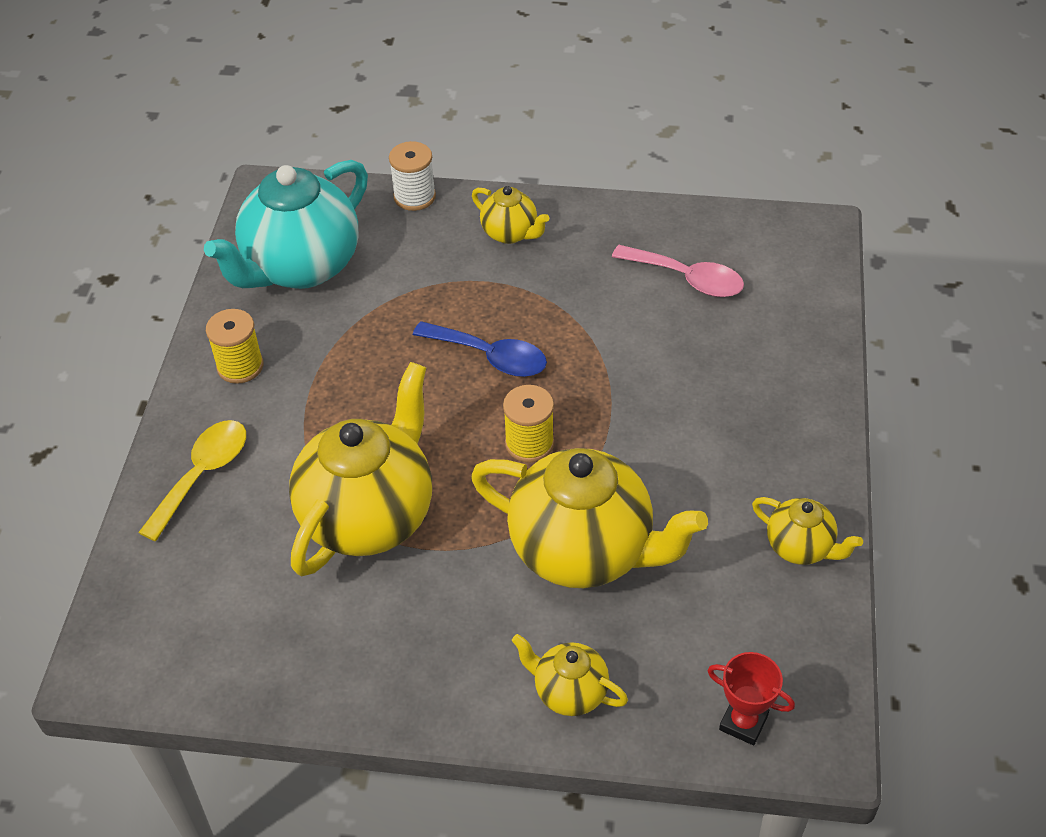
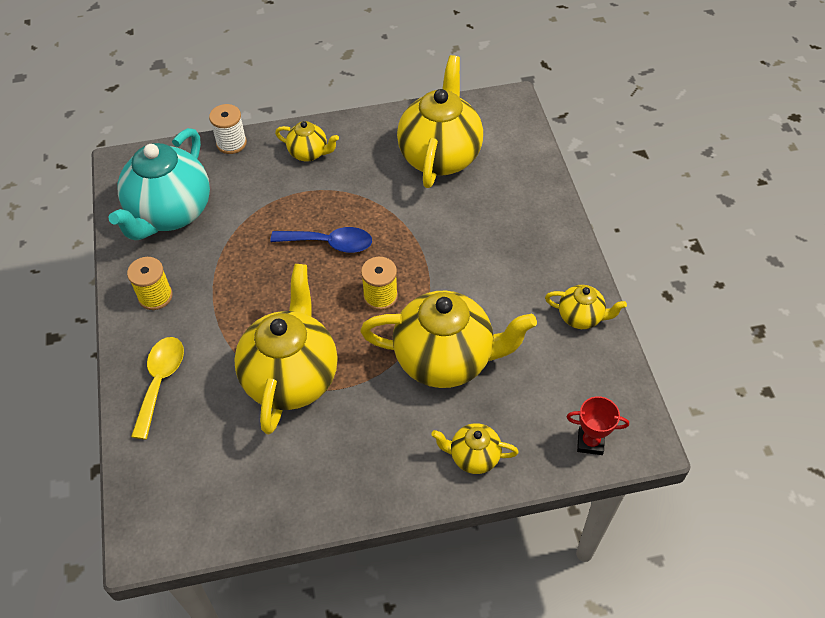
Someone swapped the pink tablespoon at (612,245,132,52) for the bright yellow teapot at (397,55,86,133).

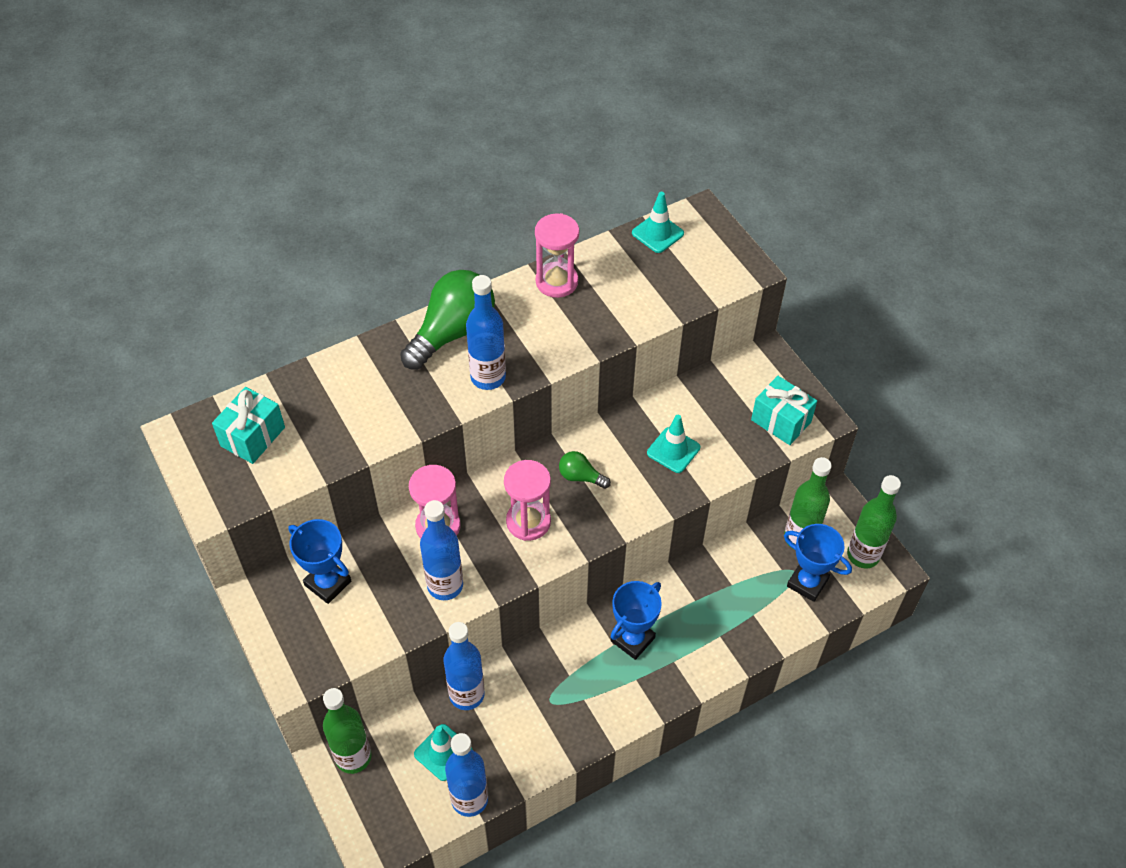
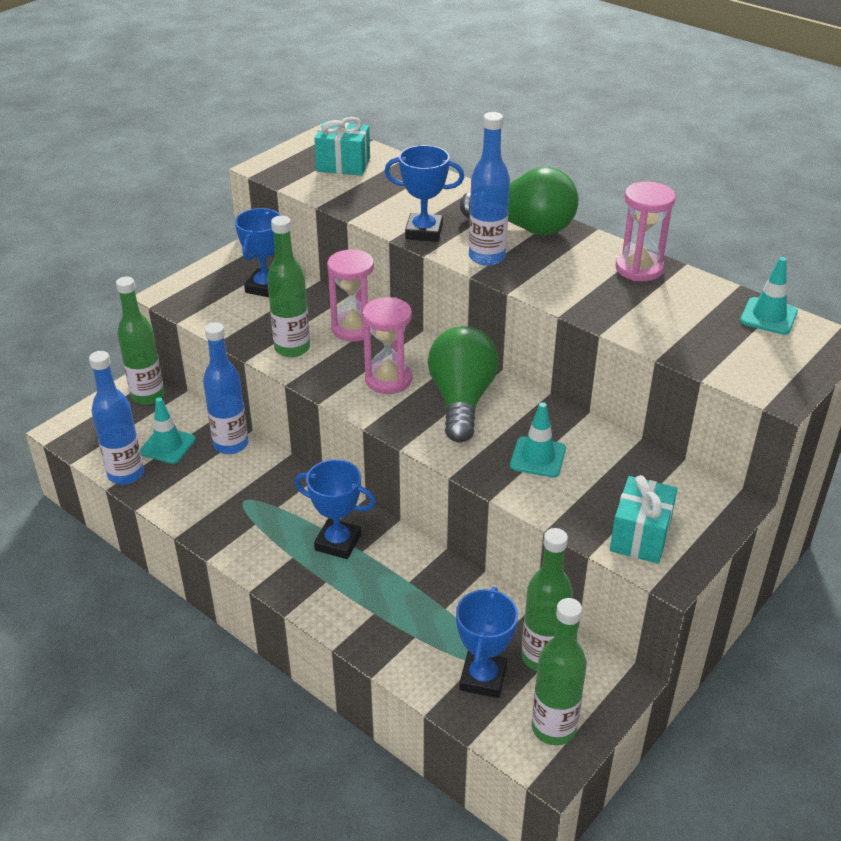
Someone put down the blue award cup at (384,145,80,97).
Someone repainted the blue bottle at (420,500,43,100), which became the leaf-green bottle at (267,216,43,141).
Someone scaled the leaf-green light bulb at (559,451,52,38) by 2.12.

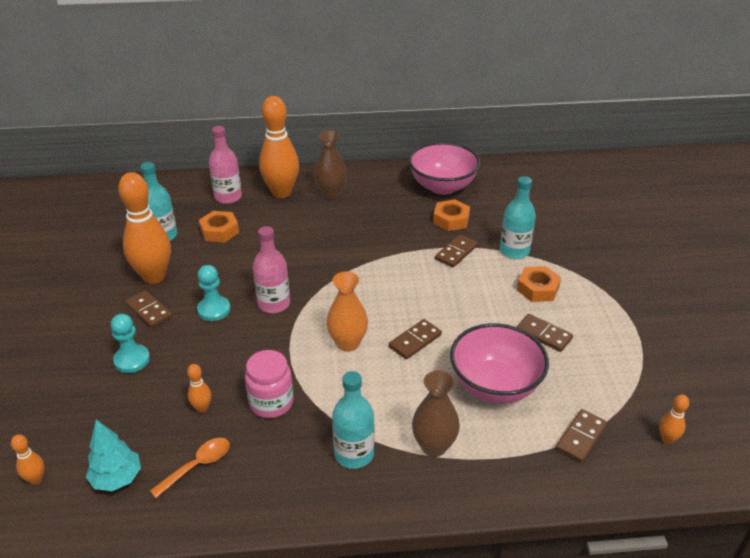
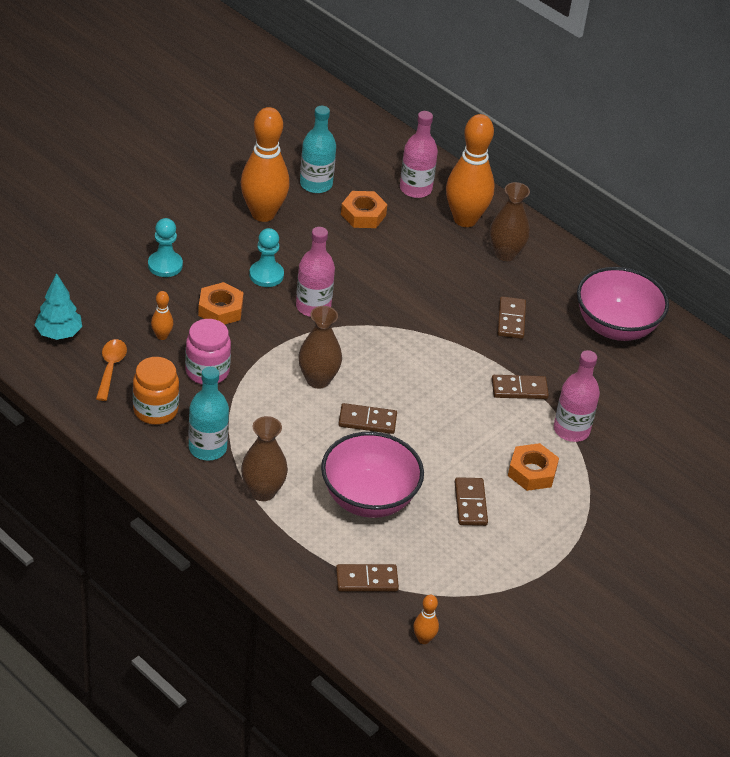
Someone took away the orange-coloured bowling pin at (11,434,34,51).
Someone put down the orange-coloured preserve jar at (133,357,46,68).
Someone carried the dark brown domino tile from (125,290,47,38) to (497,296,29,43).
Someone carried the orange-coloured hexagon nut from (433,199,37,32) to (198,282,46,42).
Someone repainted the orange-coloured tall vase at (327,271,41,81), which became the dark brown tall vase at (298,306,44,82).
Someone repainted the teal bottle at (500,176,36,83), which became the pink bottle at (554,350,46,92).
Someone rotated the orange-coloured tablespoon at (150,438,80,60) by 90 degrees counterclockwise.

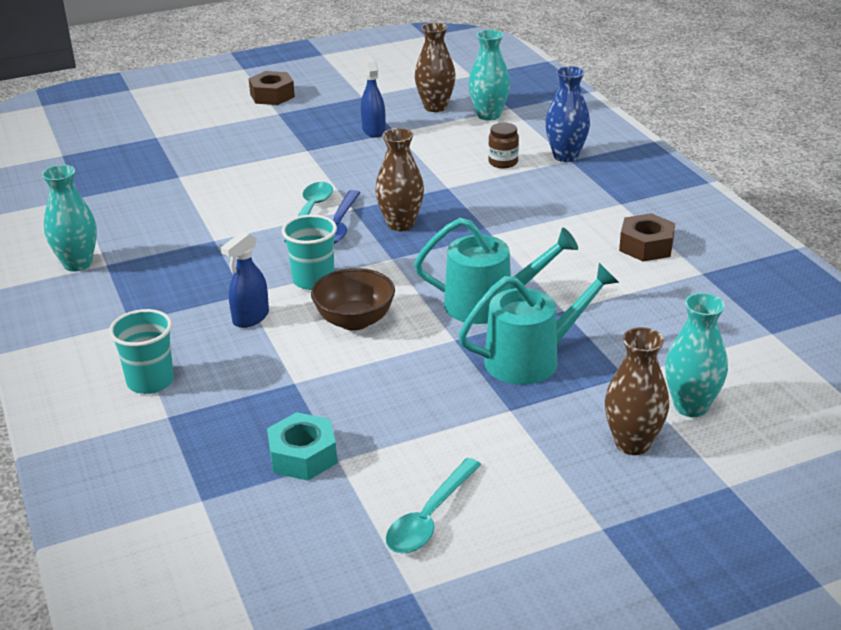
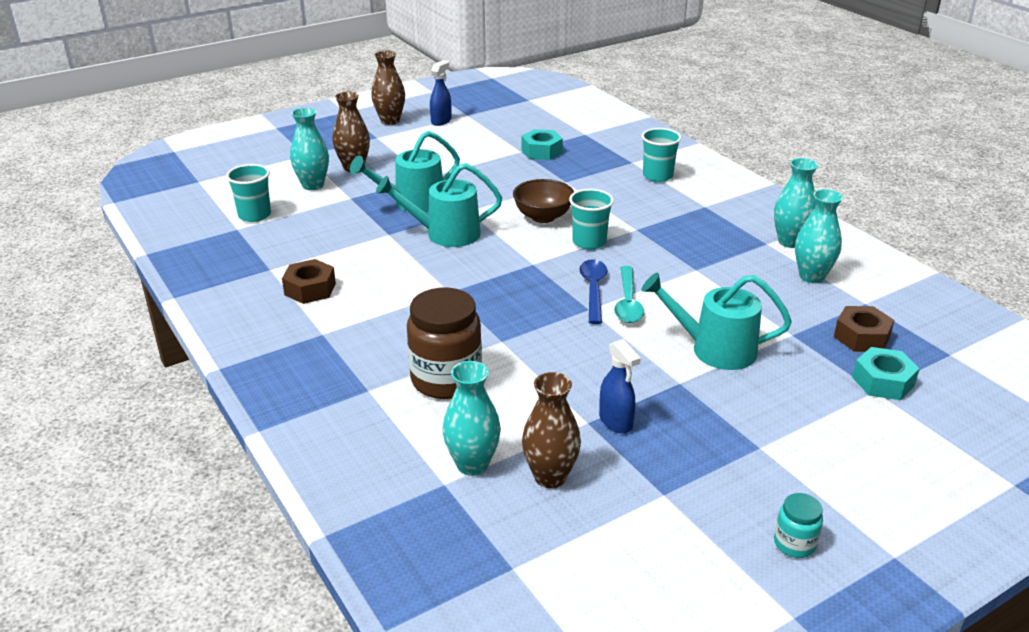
Someone took away the teal tablespoon at (386,458,95,95).
Someone took away the blue tall vase at (545,66,45,96).
Someone put down the teal cup at (226,164,45,58).
Someone put down the teal watering pot at (641,273,151,97).
Someone put down the teal preserve jar at (774,493,49,65).
Someone put down the teal tall vase at (795,189,48,94).
Someone put down the teal hexagon nut at (852,347,68,53).
Someone carried the blue spray bottle from (221,231,48,97) to (430,60,21,66).
Someone carried the dark brown hexagon nut from (249,71,46,34) to (834,306,61,46).
Someone carried the dark brown tall vase from (375,128,49,104) to (371,50,34,75).
Someone scaled the dark brown preserve jar at (488,123,31,45) by 2.07.

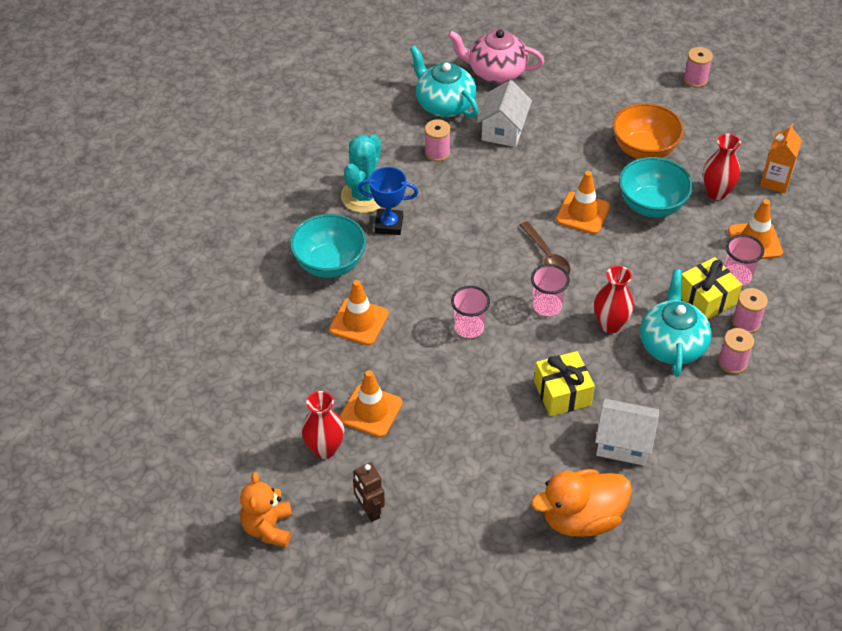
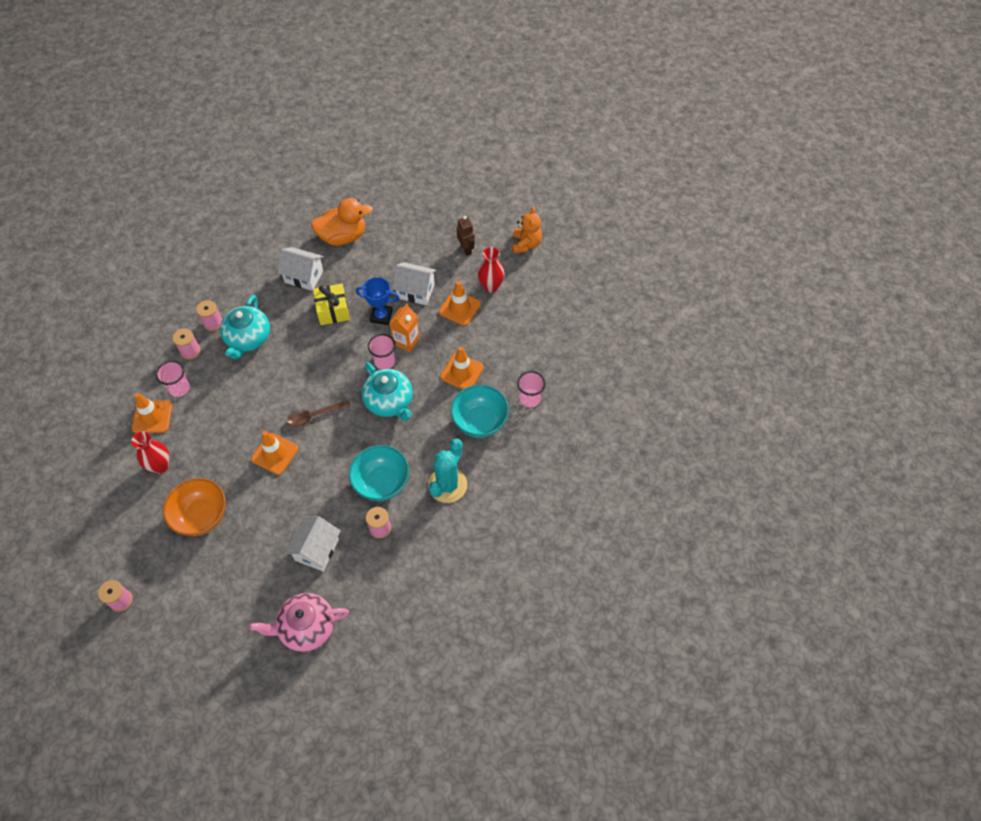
Someone took away the scarlet tall vase at (594,266,40,67).
Someone took away the bright yellow gift at (681,257,61,62).
Someone put down the pure white toy house at (392,262,45,43).
Someone carried the blue award cup from (358,167,60,68) to (356,277,43,48).
Someone carried the teal teapot from (410,46,69,72) to (362,362,51,59).
Someone carried the pink cup from (531,264,39,52) to (517,371,29,36).
Someone carried the teal serving bowl from (619,157,74,61) to (348,445,61,56).
Someone carried the orange-coloured milk carton from (760,124,42,69) to (389,304,31,48).
Someone rotated the pink teapot at (448,30,96,53) by 150 degrees clockwise.
Someone rotated the dark brown tablespoon at (520,221,51,54) by 90 degrees counterclockwise.

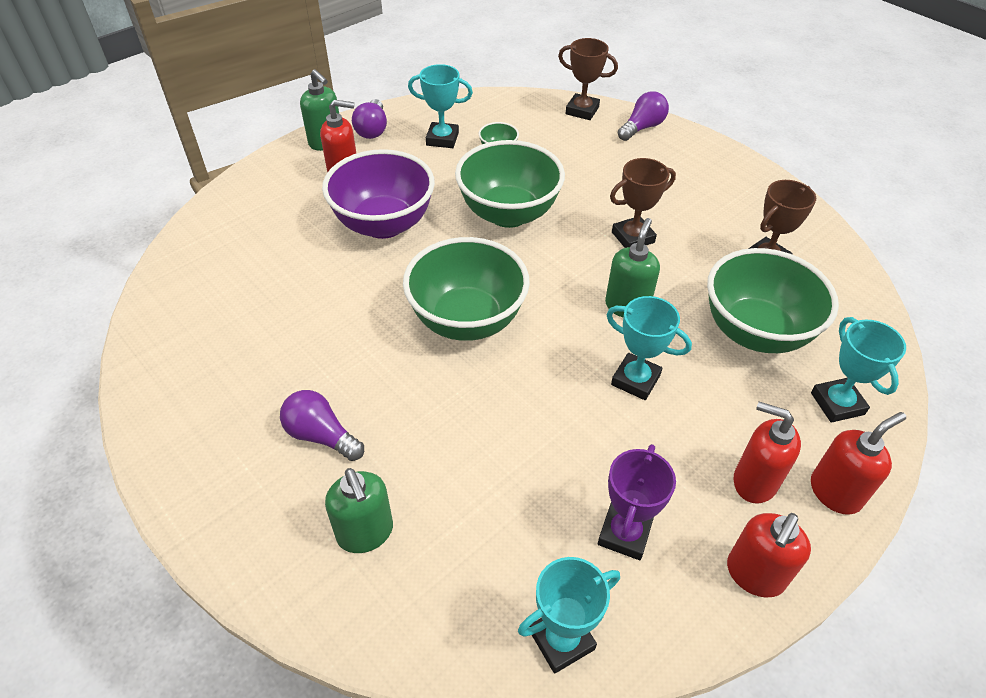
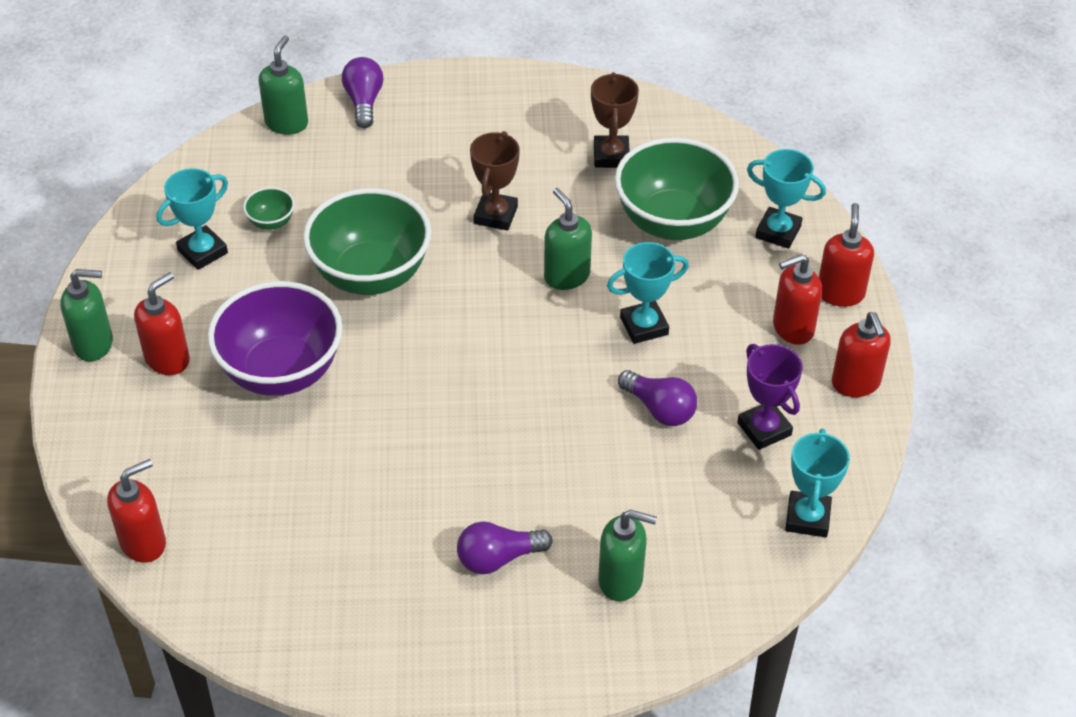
Someone took away the leaf-green serving bowl at (403,237,127,104).
Someone put down the scarlet soap pump at (107,459,59,104).
Someone carried the royal purple light bulb from (352,99,35,40) to (618,370,79,56).
Someone swapped the dark brown award cup at (558,38,60,82) for the leaf-green soap pump at (259,35,49,99).

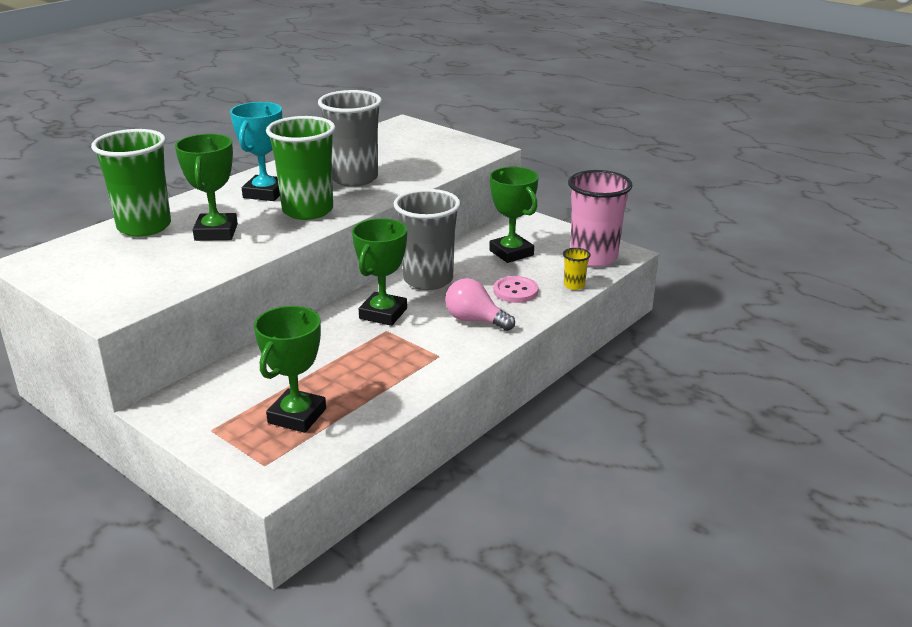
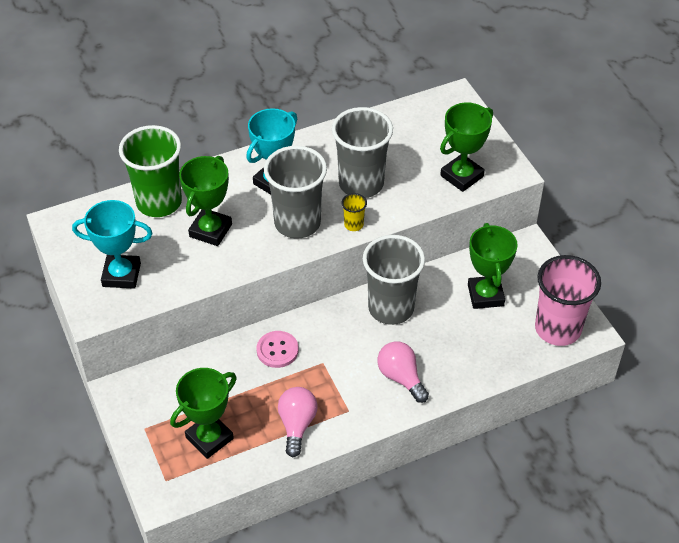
Someone put down the teal award cup at (72,200,80,89).
Someone put down the pink light bulb at (278,387,39,70).
Someone carried the leaf-green award cup from (352,218,55,108) to (440,102,53,90).
Someone carried the pink sewing button from (493,276,46,27) to (257,331,41,37).
Someone carried the bright yellow cup from (563,248,28,42) to (341,193,26,38).
Someone repainted the leaf-green cup at (266,116,69,104), which became the ash-grey cup at (264,146,63,93).

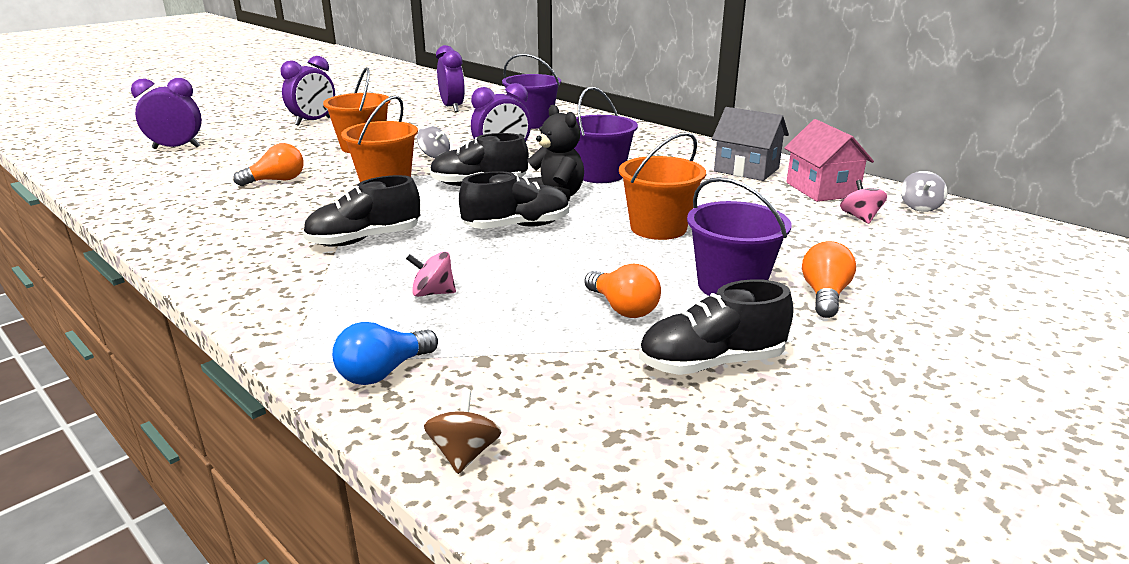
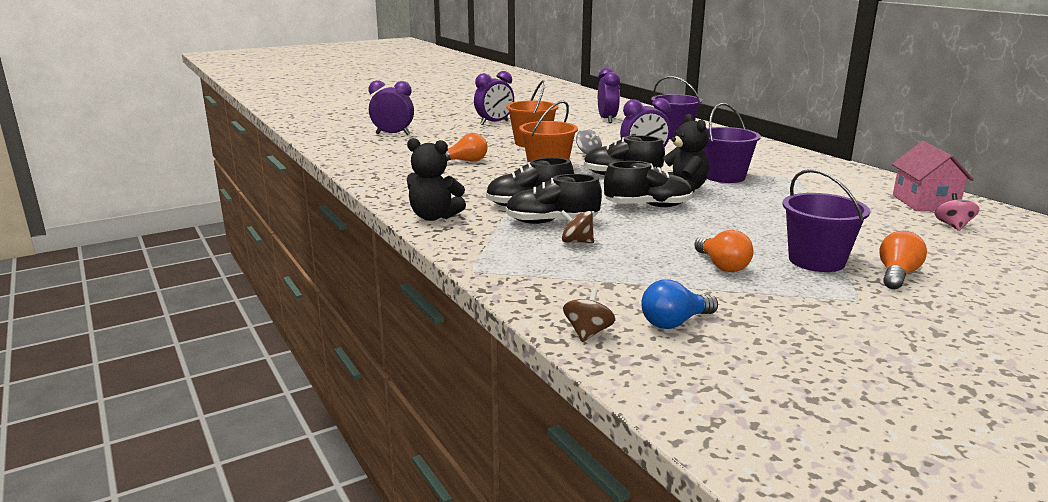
Someone took away the orange-coloured pail at (619,132,87,108).
Someone took away the ash-grey toy house at (712,107,77,74).
Someone took away the ash-grey toy top at (901,171,47,41).
Someone put down the jet-black teddy bear at (407,138,59,83).
Someone carried the blue light bulb from (332,322,106,63) to (641,279,77,50).
Someone carried the jet-black lace-up shoe from (639,279,155,96) to (506,174,96,50).
Someone repainted the pink toy top at (406,251,50,46), which became the dark brown toy top at (560,210,34,33).

